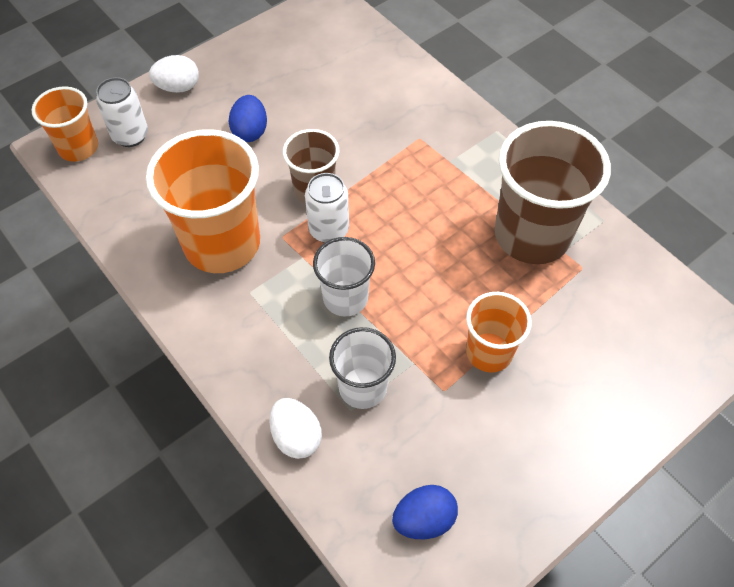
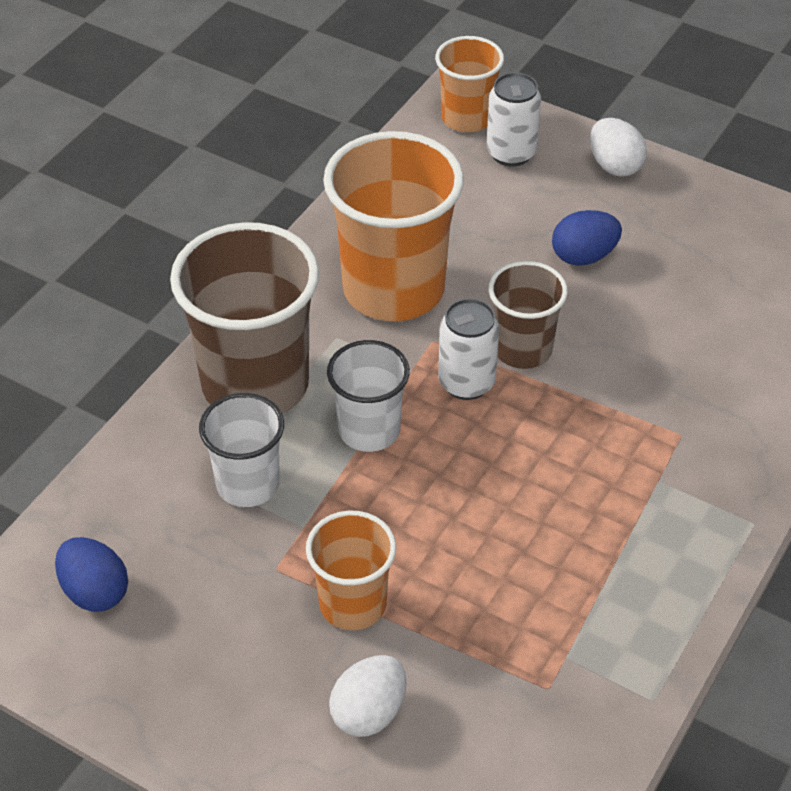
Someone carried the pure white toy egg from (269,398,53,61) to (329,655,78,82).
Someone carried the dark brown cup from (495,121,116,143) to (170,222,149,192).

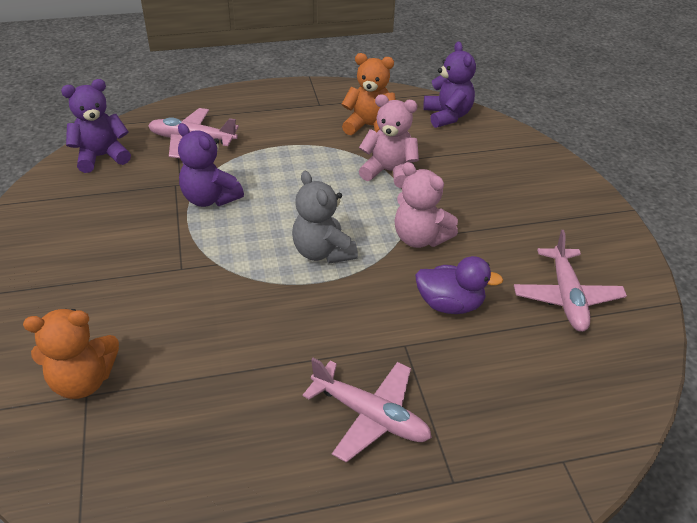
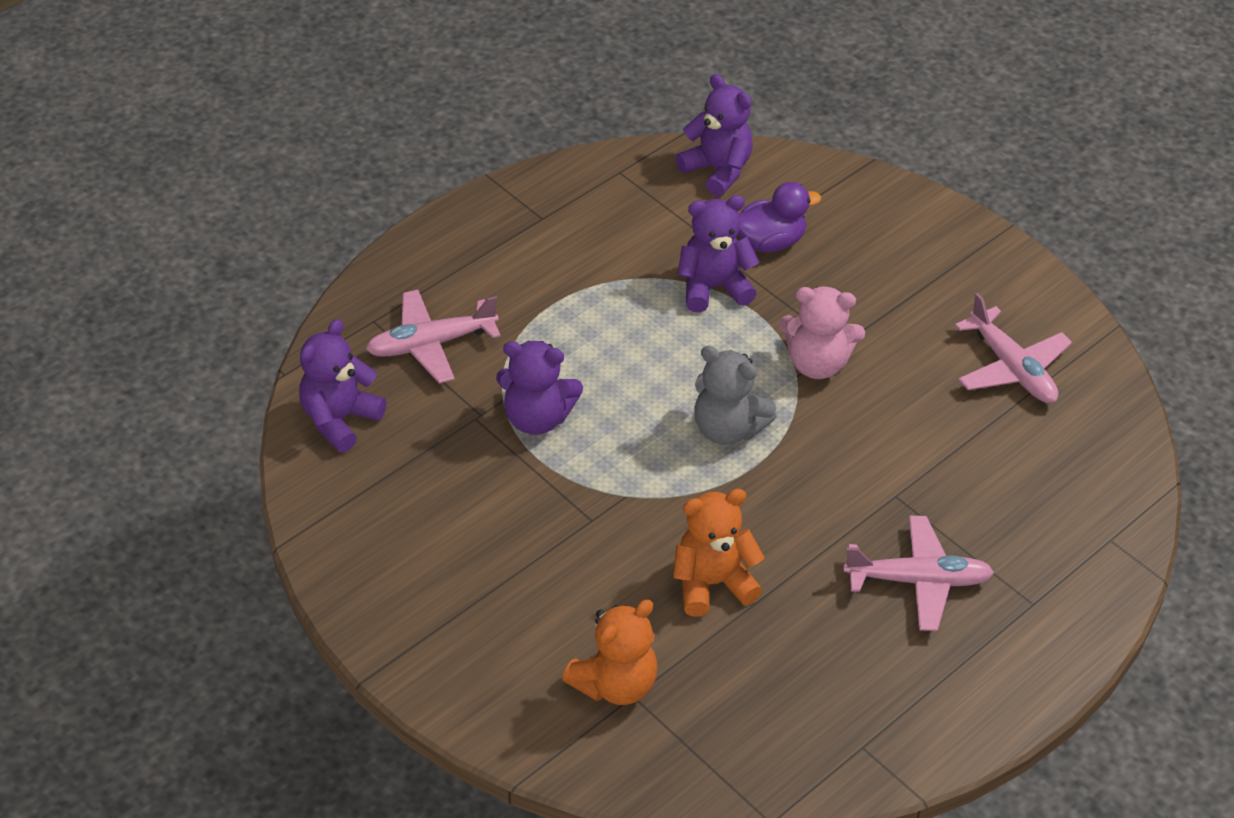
Someone carried the orange-coloured teddy bear from (341,53,55,82) to (673,489,92,127).
Someone carried the royal purple rubber duck from (415,256,88,58) to (738,182,83,71).
Someone repainted the pink teddy bear at (359,94,60,94), which became the royal purple teddy bear at (677,195,83,117).

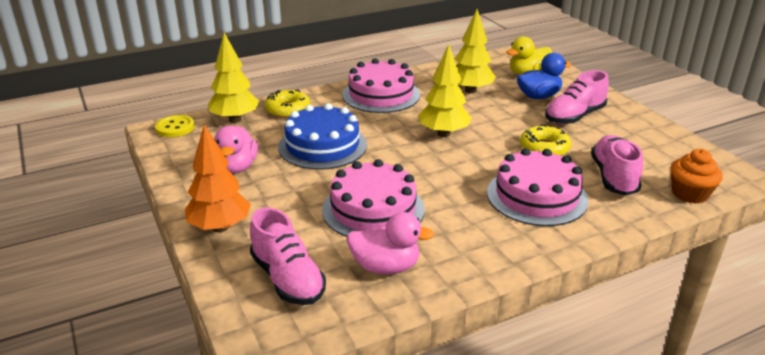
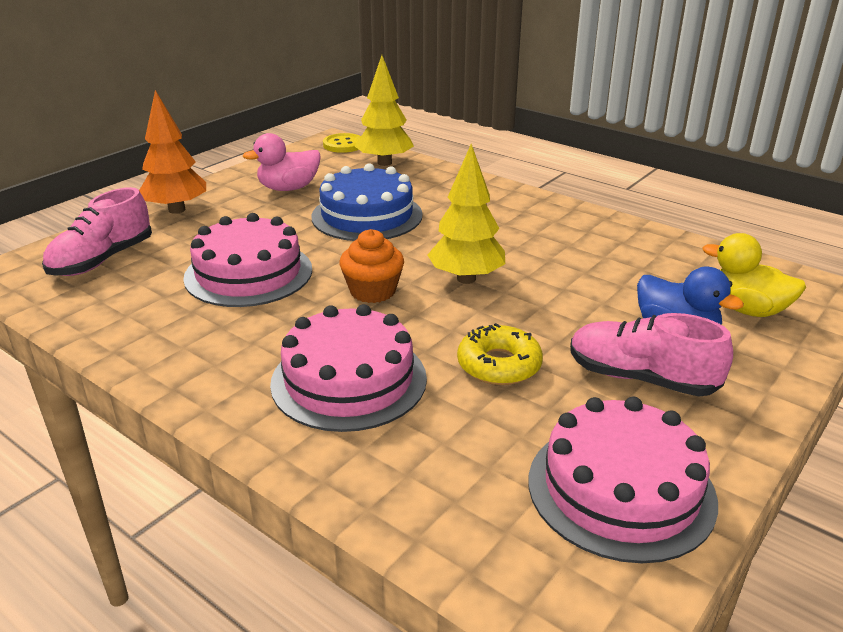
Someone took away the bright yellow donut at (265,89,46,29).
Someone took away the pink rubber duck at (347,212,87,62).
Someone took away the bright yellow toy tree at (455,9,41,85).
Someone took away the pink lace-up shoe at (591,135,52,61).
Someone carried the pink cake from (342,58,78,55) to (529,397,189,166).
Someone carried the orange-coloured muffin from (671,149,52,55) to (339,229,65,74).

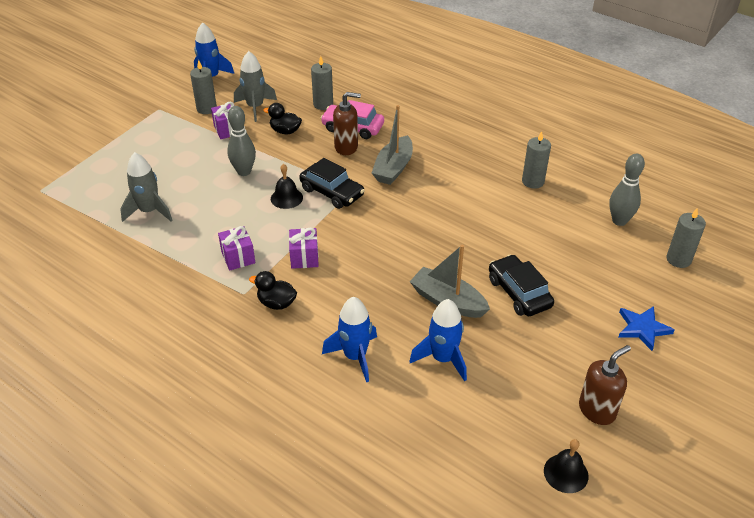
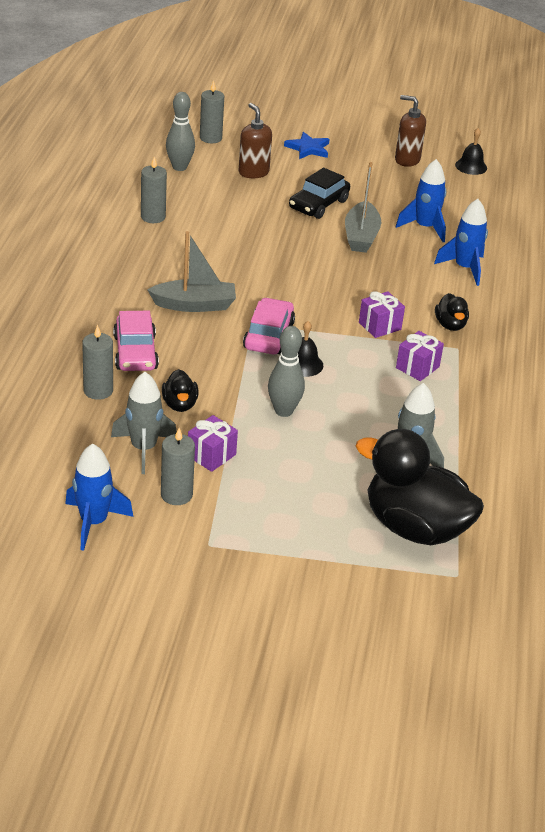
Someone put down the jet-black rubber duck at (355,429,129,116).
Someone carried the dark brown soap pump from (333,92,28,63) to (239,103,33,75).
Someone repainted the jet-black car at (299,158,66,51), which became the pink car at (243,298,52,57).

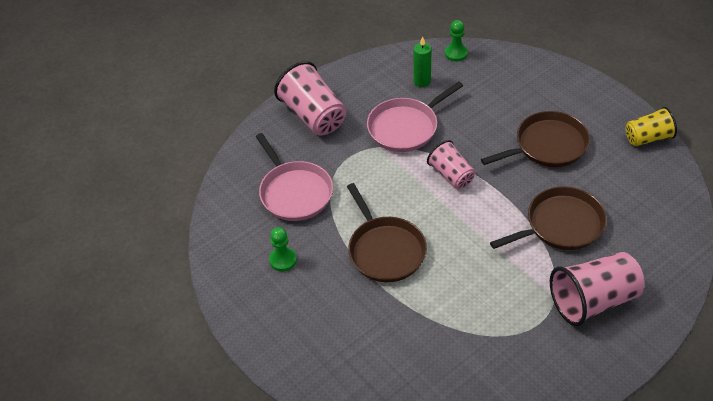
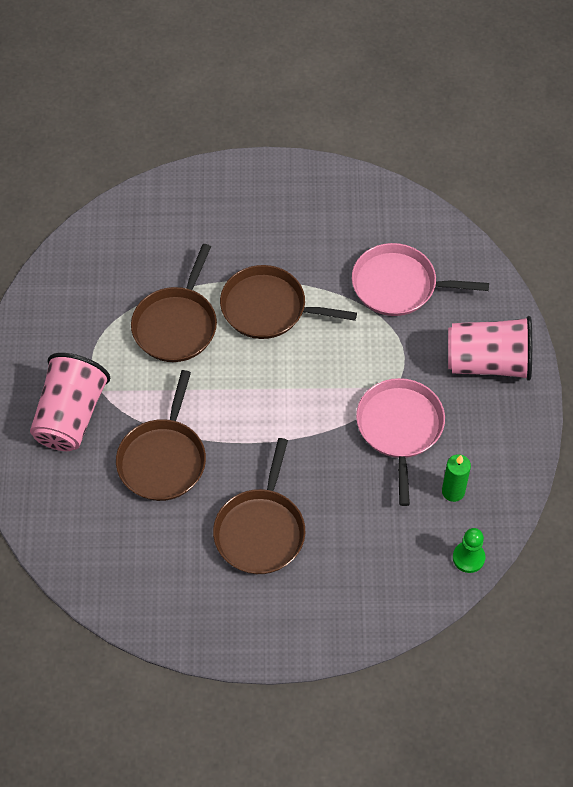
Someone took away the leaf-green pawn at (269,227,28,44).
Someone took away the pink cup at (427,140,48,49).
Someone took away the bright yellow cup at (625,107,52,39).
Someone put down the dark brown skillet at (131,244,86,118).

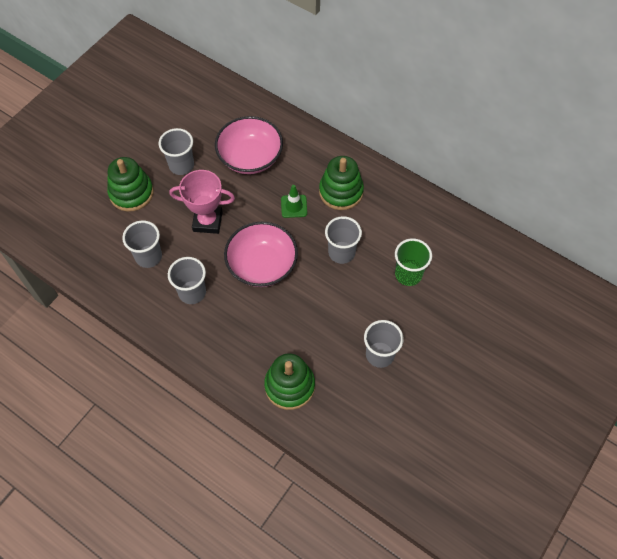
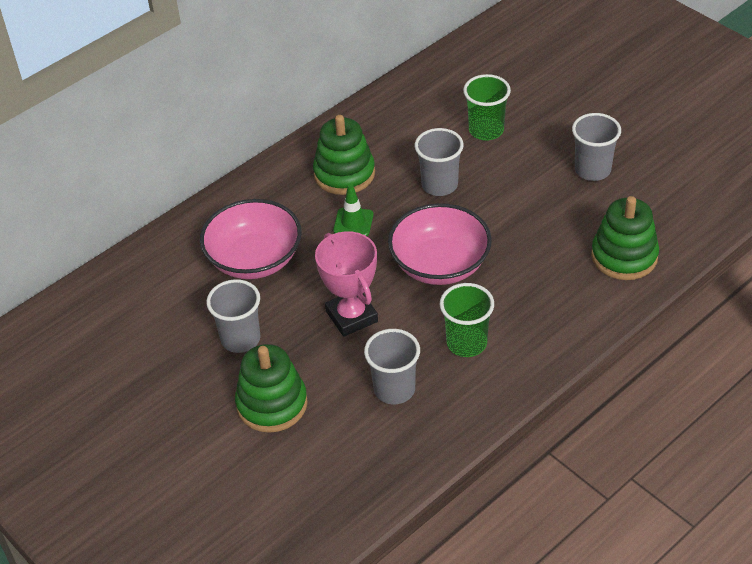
Someone repainted the ash-grey cup at (168,257,38,47), which became the leaf-green cup at (440,283,54,74).
Someone rotated the pink award cup at (169,170,66,64) by 45 degrees counterclockwise.

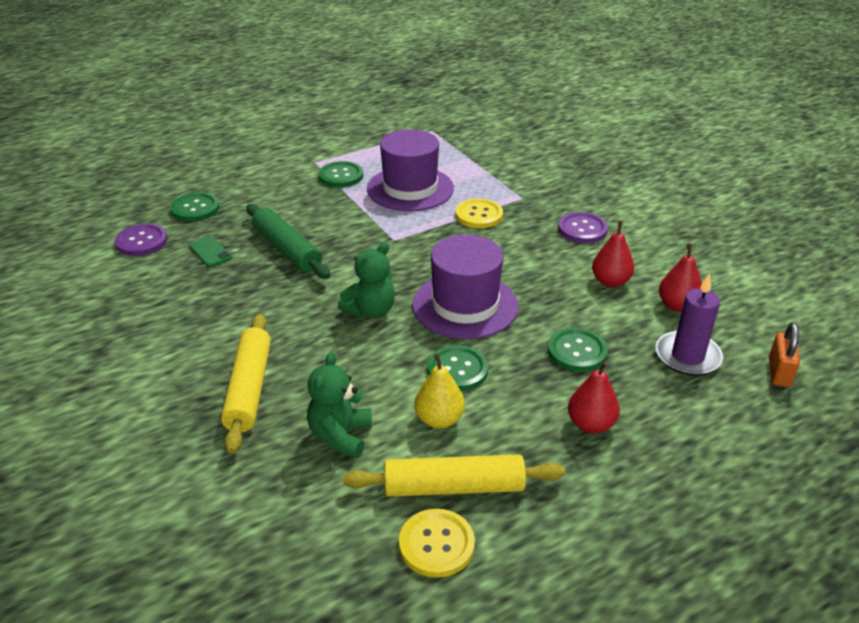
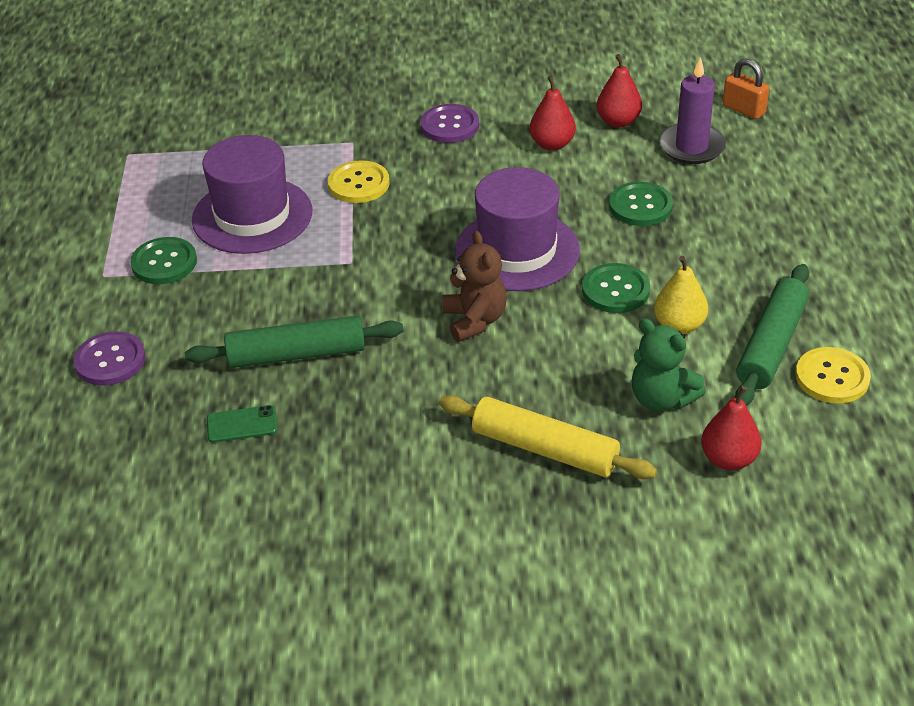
Someone took away the leaf-green sewing button at (171,192,49,30).
Someone carried the royal purple sewing button from (115,224,53,32) to (73,331,73,55).
Someone carried the scarlet pear from (568,361,52,72) to (701,386,60,84).
Someone repainted the leaf-green teddy bear at (338,242,57,76), which became the dark brown teddy bear at (443,231,64,111).
Someone repainted the bright yellow dough roller at (343,454,222,43), which became the leaf-green dough roller at (735,264,74,142).

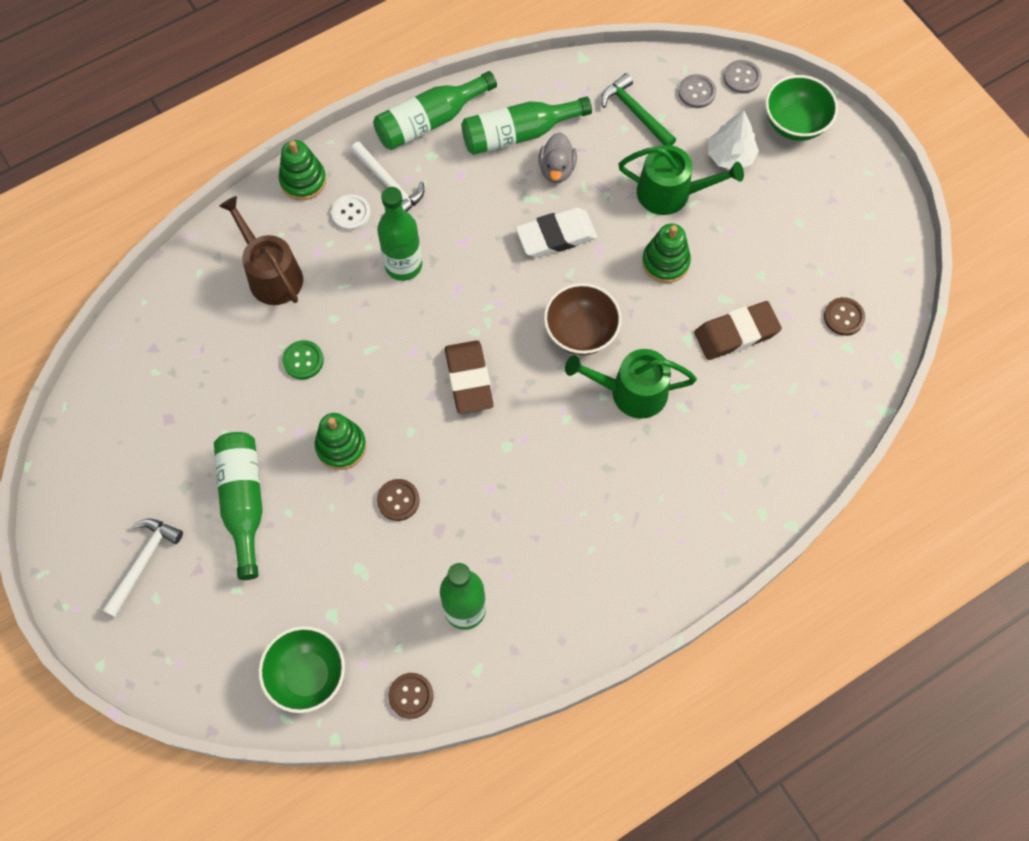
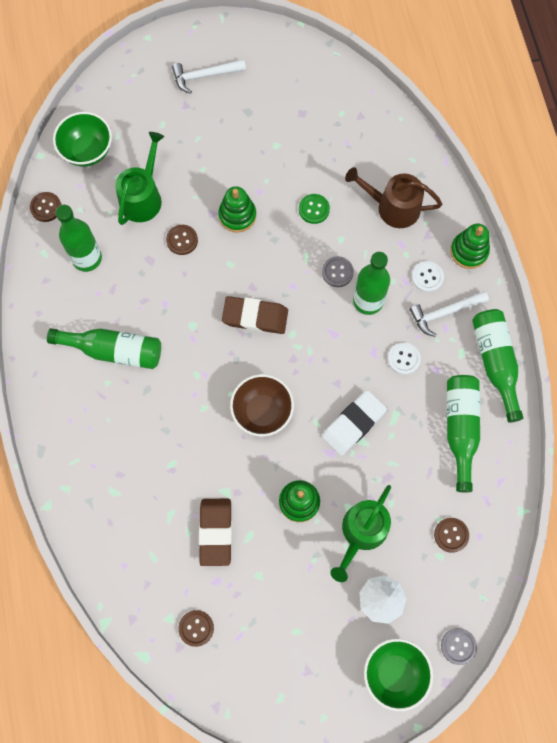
Someone took away the ash-grey rubber duck at (538,132,39,51).
Someone put down the pure white sewing button at (388,343,33,32).
Someone carried the leaf-green bottle from (214,432,49,148) to (47,328,114,41).
Someone carried the leaf-green watering pot from (565,349,132,70) to (115,132,49,93).
Someone carried the ash-grey sewing button from (678,74,38,34) to (322,256,32,31).
Someone swapped the leaf-green hammer at (601,73,75,72) for the dark brown sewing button at (434,518,35,35).
Someone rotated the pure white hammer at (102,519,81,99) by 120 degrees clockwise.
Someone rotated the dark brown watering pot at (219,196,84,109) by 150 degrees counterclockwise.
Someone rotated the pure white gum eraser at (515,208,82,49) by 45 degrees clockwise.

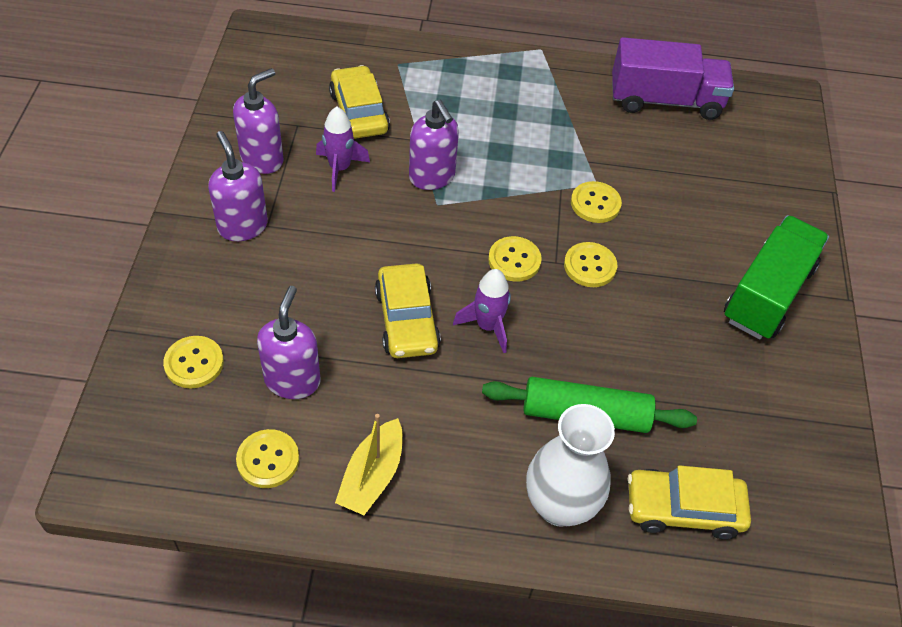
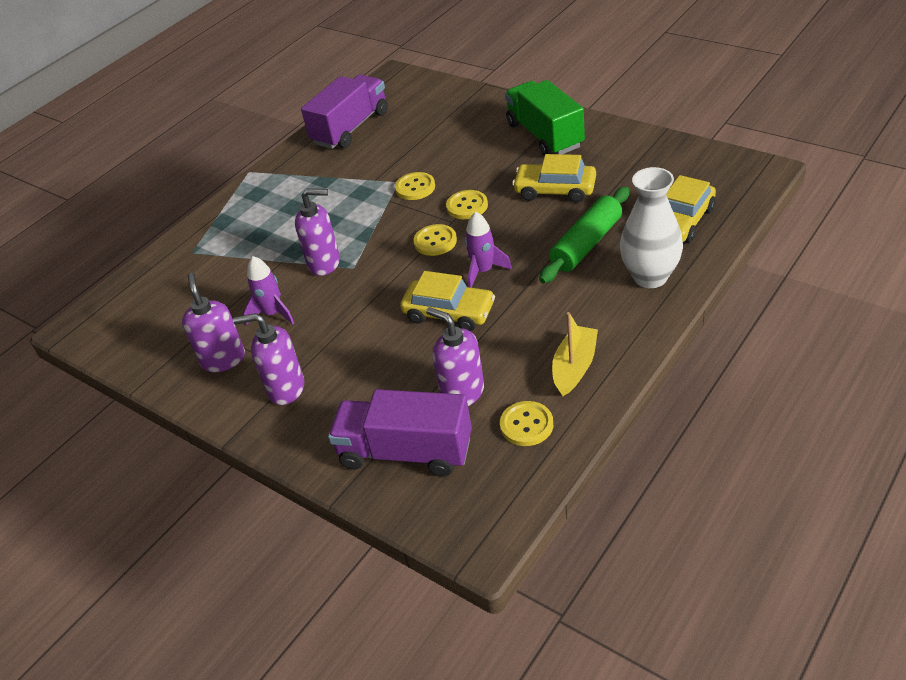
Someone carried the bright yellow car from (329,65,61,74) to (512,154,84,49).
Someone swapped the bright yellow sewing button at (163,336,61,52) for the royal purple toy truck at (328,389,144,88).
Someone rotated the bright yellow sailboat at (335,414,68,101) by 120 degrees counterclockwise.

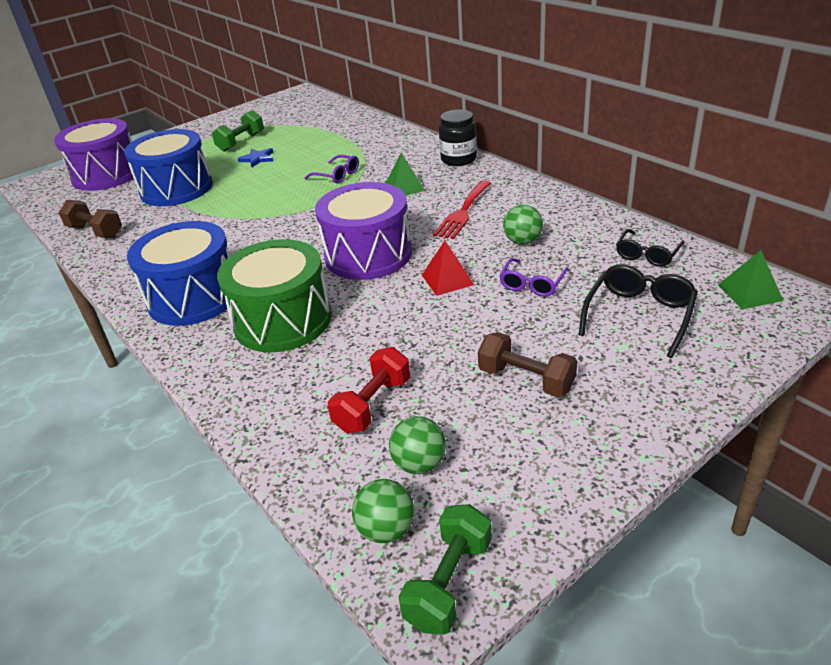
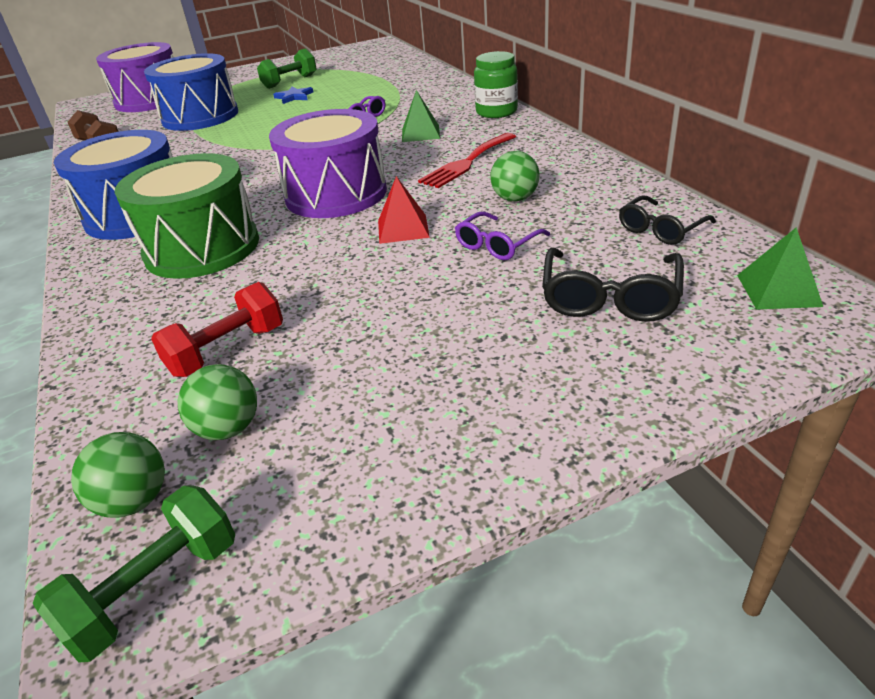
Someone took away the dark brown dumbbell at (478,332,99,65).
Someone repainted the jet-black preserve jar at (439,109,38,57), which became the leaf-green preserve jar at (474,51,44,67).
Someone rotated the jet-black eyeglasses at (579,264,119,94) by 150 degrees clockwise.

